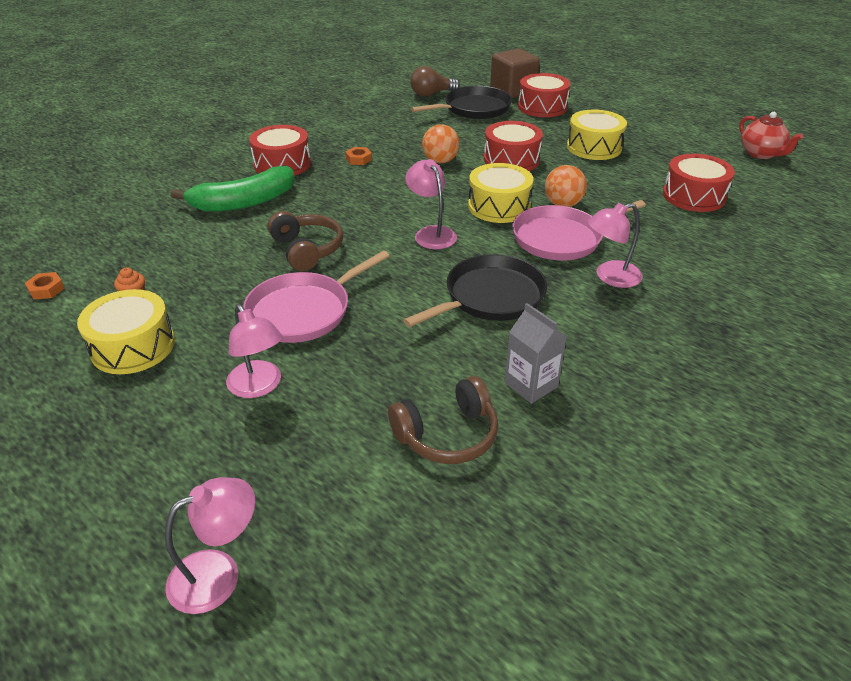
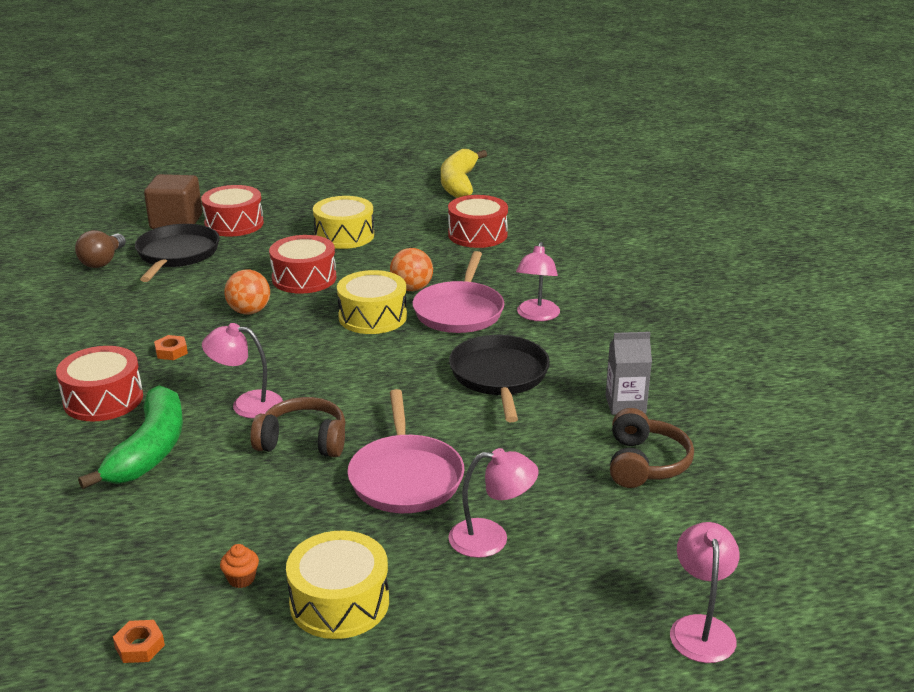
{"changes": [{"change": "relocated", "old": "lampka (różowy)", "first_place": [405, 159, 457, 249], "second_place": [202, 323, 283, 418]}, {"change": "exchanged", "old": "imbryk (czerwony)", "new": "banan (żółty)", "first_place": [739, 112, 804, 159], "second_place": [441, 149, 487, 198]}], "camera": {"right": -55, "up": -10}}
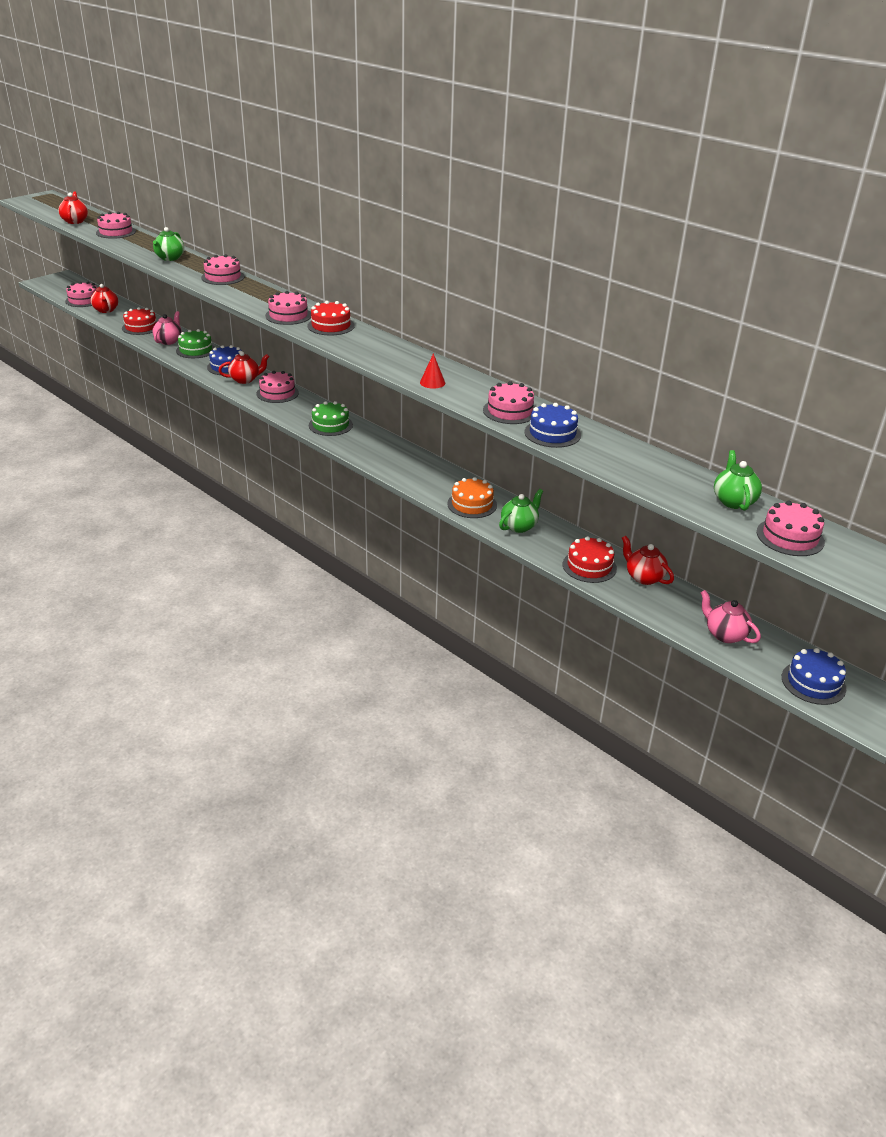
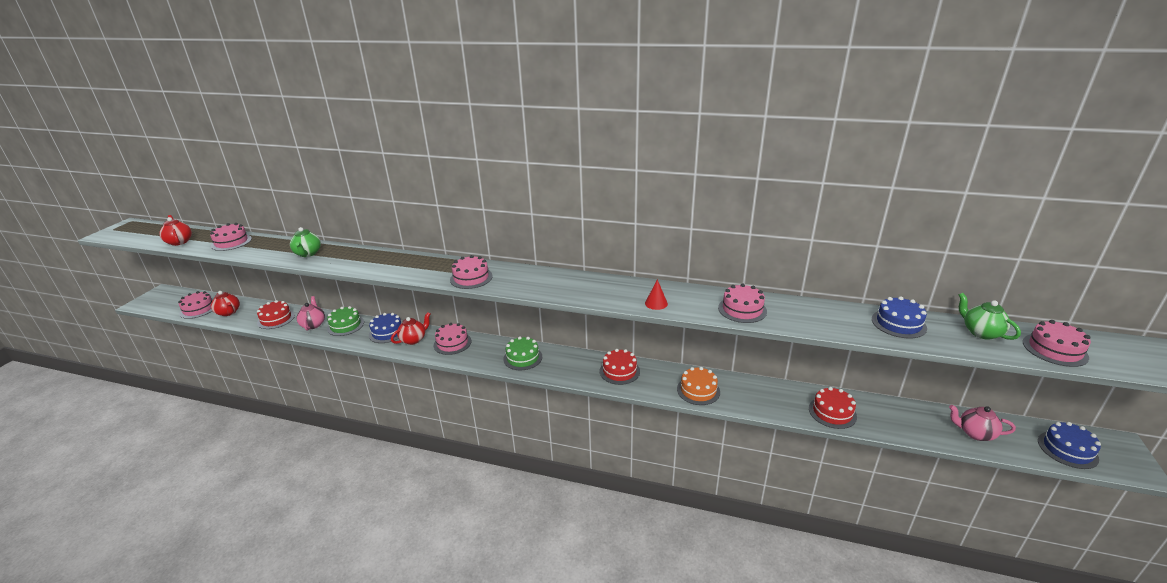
{"changes": [{"change": "missing", "old": "tort (różowy)", "first_place": [201, 254, 245, 285]}, {"change": "relocated", "old": "tort (czerwony)", "first_place": [308, 301, 355, 335], "second_place": [600, 349, 640, 385]}, {"change": "missing", "old": "imbryk (zielony)", "first_place": [499, 489, 543, 533]}, {"change": "relocated", "old": "tort (niebieski)", "first_place": [525, 403, 581, 448], "second_place": [872, 296, 927, 339]}, {"change": "missing", "old": "imbryk (czerwony)", "first_place": [622, 536, 674, 585]}], "camera": {"right": -25, "up": -5}}
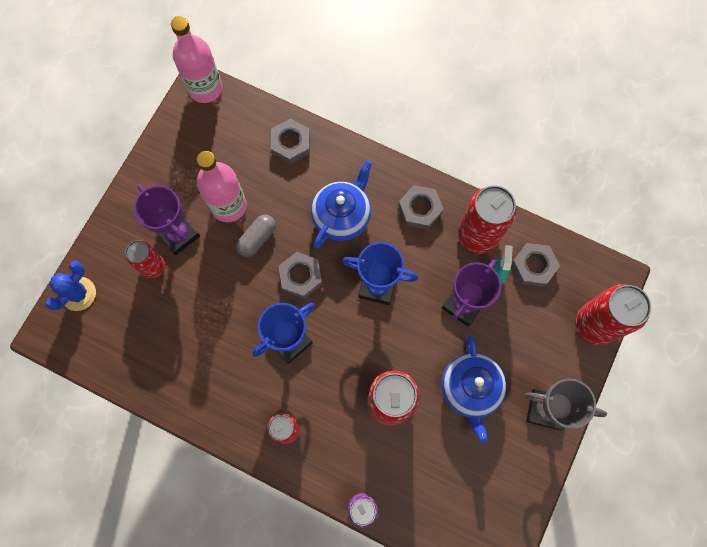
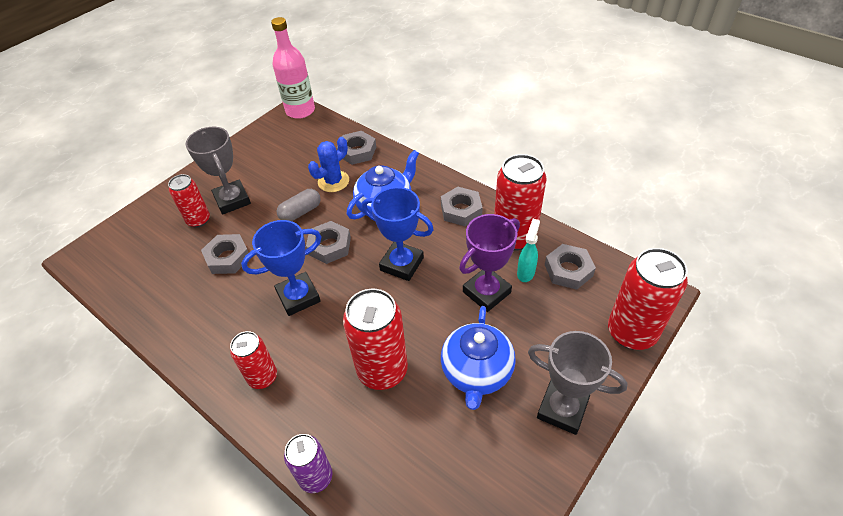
{"changes": [{"change": "relocated", "old": "kaktus (niebieski)", "first_place": [45, 261, 96, 311], "second_place": [308, 137, 349, 192]}, {"change": "colour", "old": "puchar (fioletowy)", "new": "puchar (szary)", "first_place": [134, 184, 200, 256], "second_place": [186, 127, 251, 215]}, {"change": "missing", "old": "butelka (różowy)", "first_place": [197, 151, 247, 222]}, {"change": "appeared", "new": "nakrętka (szary)", "second_place": [201, 234, 249, 274]}], "camera": {"right": 15, "up": -25}}
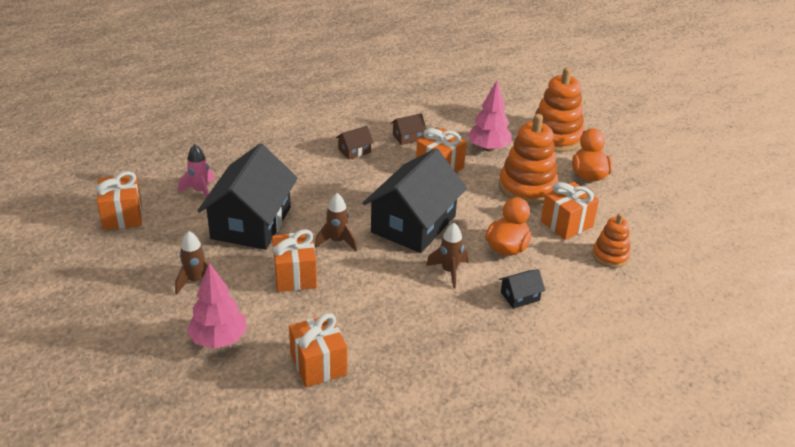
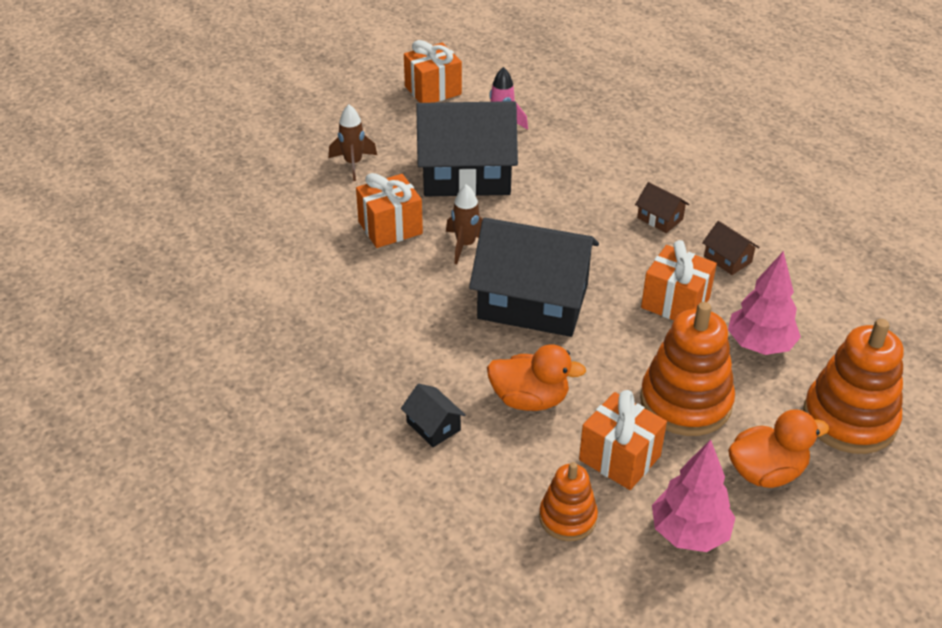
{"changes": [{"change": "relocated", "old": "drzewko (różowy)", "first_place": [187, 263, 247, 349], "second_place": [652, 439, 736, 552]}, {"change": "missing", "old": "prezent (pomarańczowy)", "first_place": [289, 313, 347, 387]}, {"change": "missing", "old": "rakieta (brązowy)", "first_place": [426, 223, 468, 288]}], "camera": {"right": 75, "up": 5}}
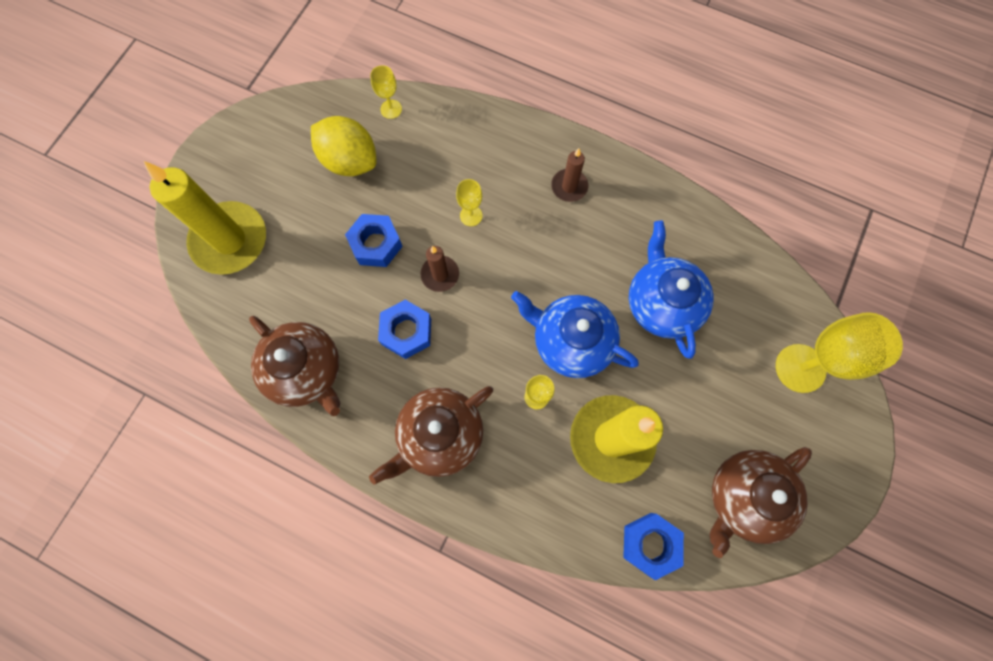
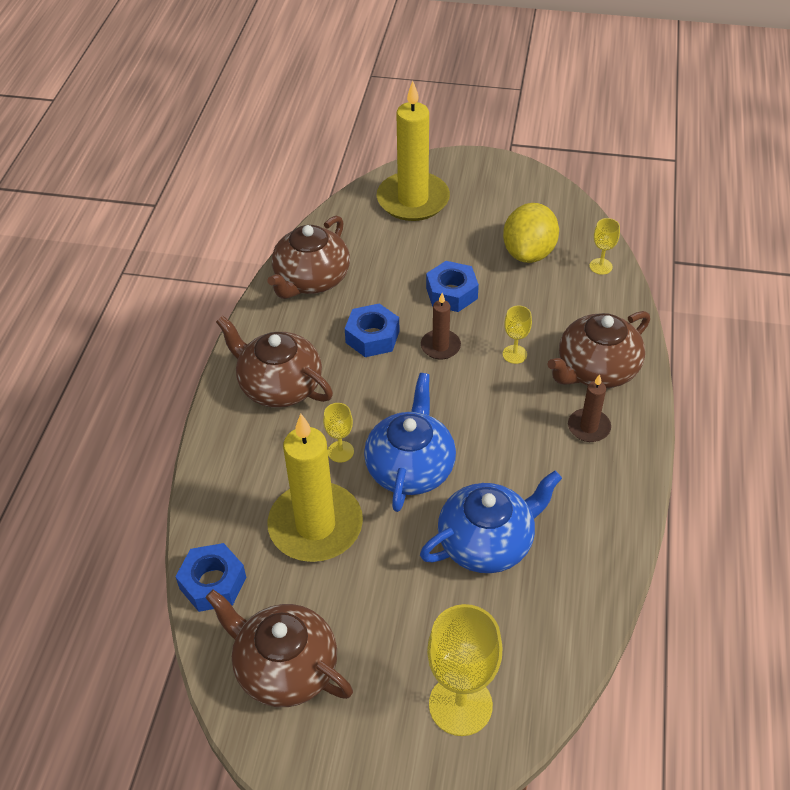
{"changes": [{"change": "appeared", "new": "imbryk (brązowy)", "second_place": [547, 311, 650, 388]}], "camera": {"right": 75, "up": -25}}
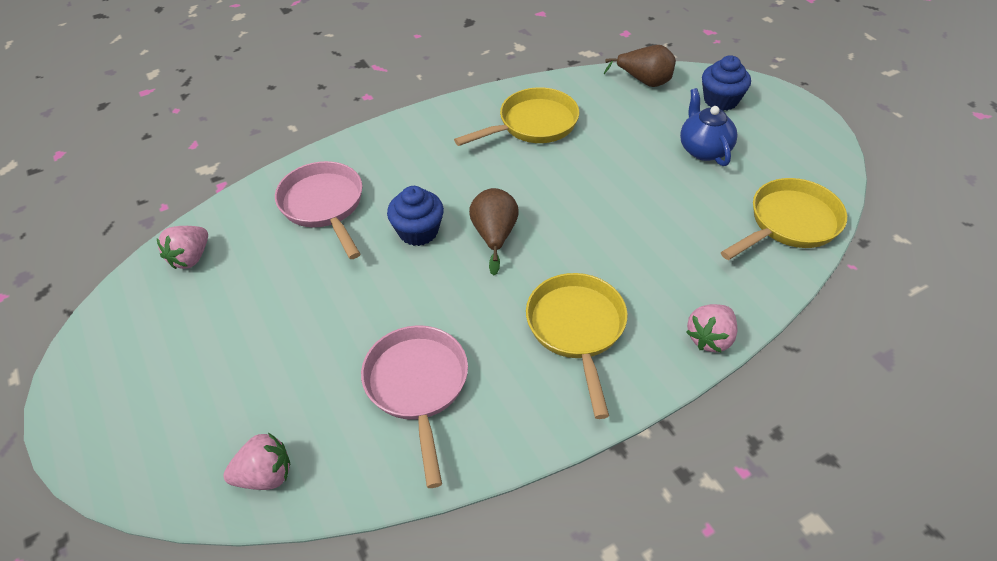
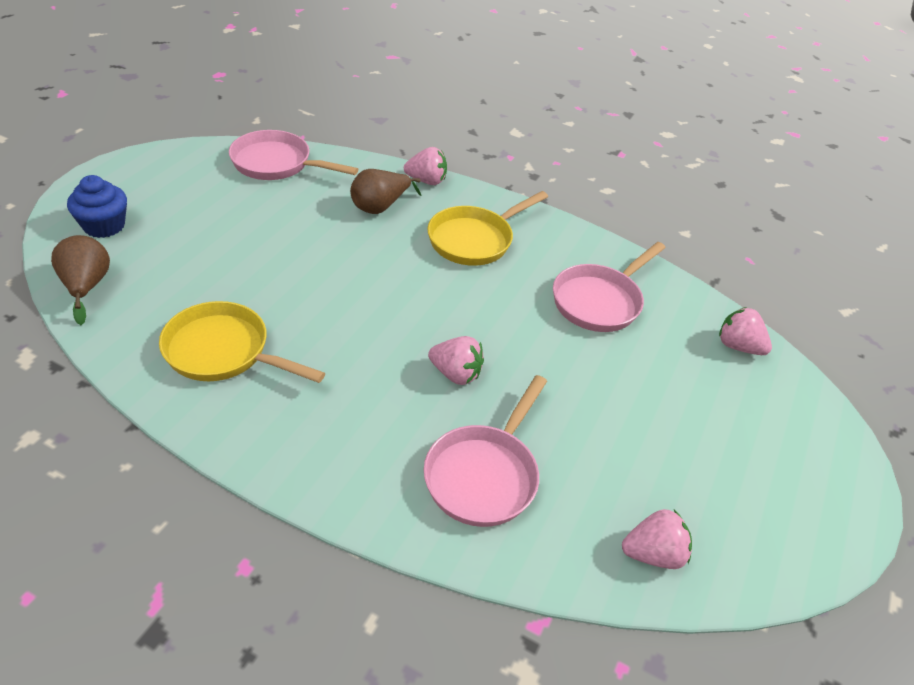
{"changes": [{"change": "exchanged", "old": "muffinka (niebieski)", "new": "truskawka (różowy)", "first_place": [387, 186, 444, 246], "second_place": [428, 336, 484, 385]}, {"change": "relocated", "old": "gruszka (brązowy)", "first_place": [469, 188, 519, 275], "second_place": [350, 169, 421, 214]}, {"change": "missing", "old": "imbryk (niebieski)", "first_place": [680, 88, 738, 166]}, {"change": "colour", "old": "patelnia (żółty)", "new": "patelnia (różowy)", "first_place": [721, 178, 847, 260], "second_place": [229, 130, 358, 180]}], "camera": {"right": -130, "up": -5}}
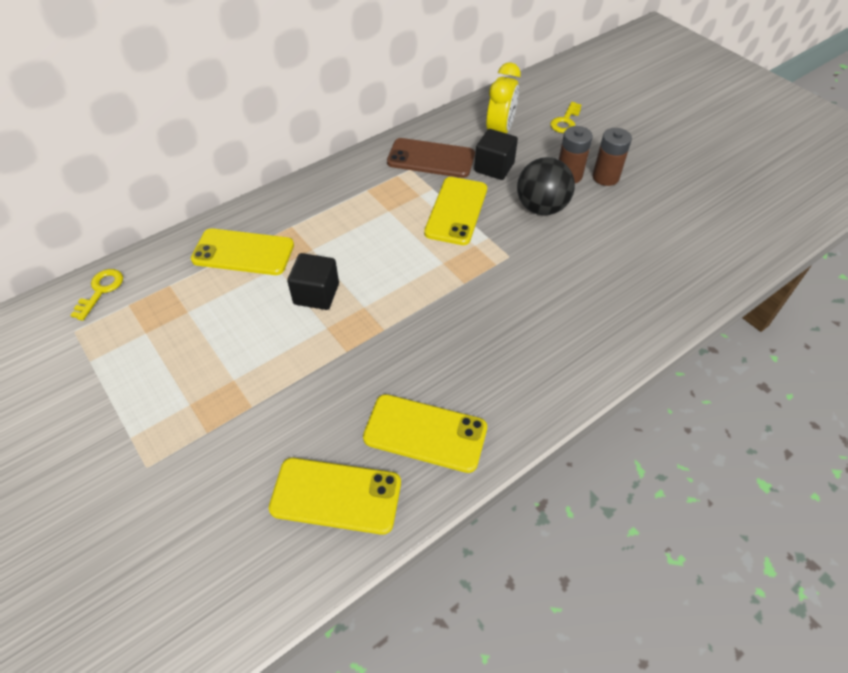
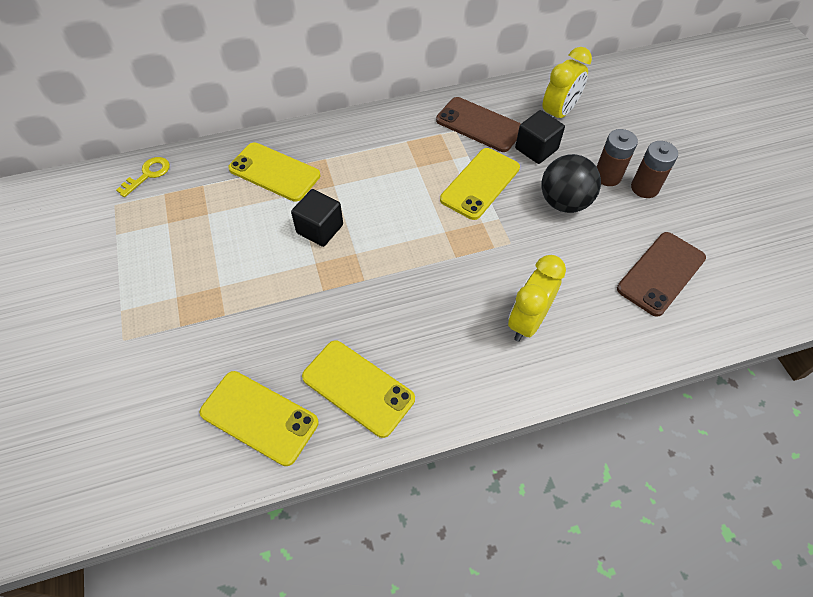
{"changes": [{"change": "missing", "old": "klucz (żółty)", "first_place": [550, 102, 581, 133]}, {"change": "appeared", "new": "budzik (żółty)", "second_place": [508, 255, 566, 342]}, {"change": "appeared", "new": "telefon (brązowy)", "second_place": [617, 232, 706, 317]}], "camera": {"right": 20, "up": 5}}
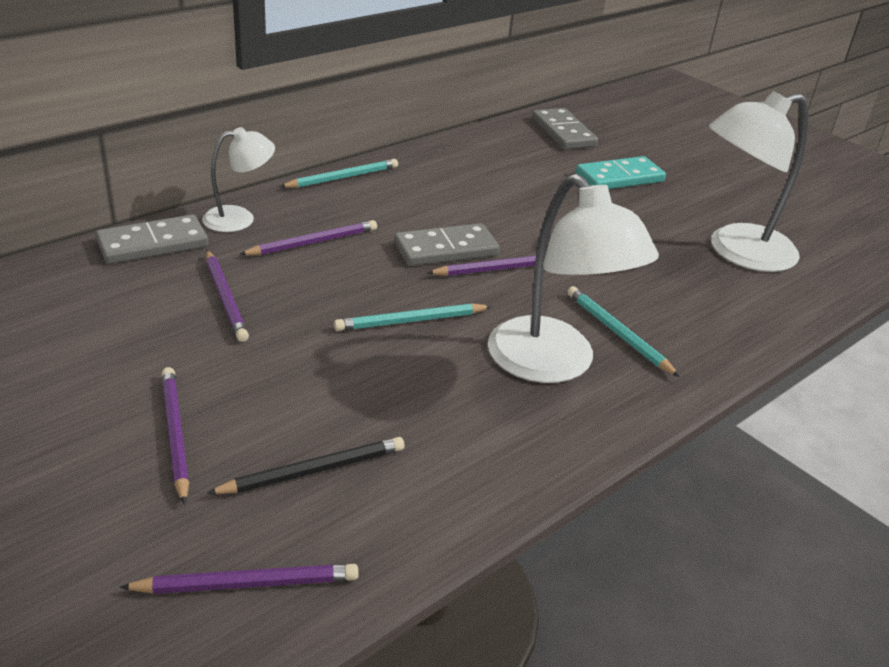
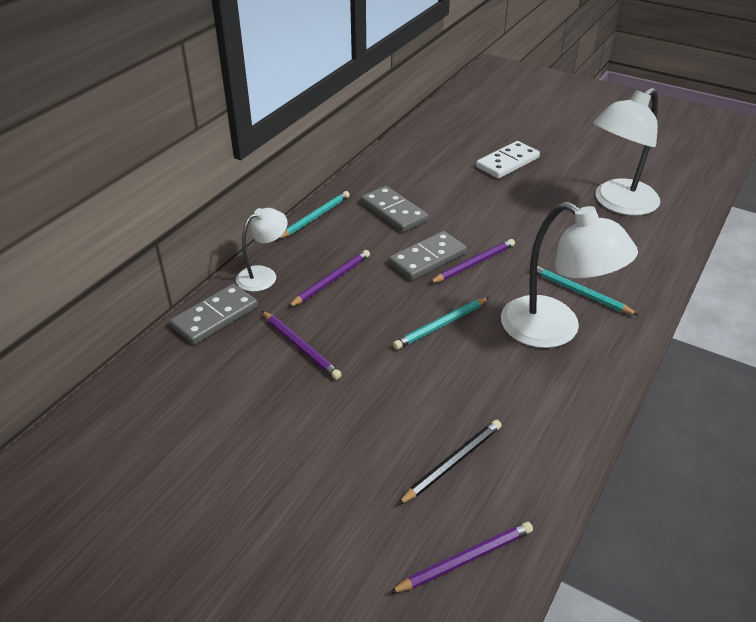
{"changes": [{"change": "missing", "old": "ołówek (fioletowy)", "first_place": [162, 367, 189, 505]}, {"change": "relocated", "old": "kostka domina (szary)", "first_place": [533, 108, 598, 149], "second_place": [361, 186, 429, 232]}, {"change": "colour", "old": "kostka domina (turkusowy)", "new": "kostka domina (biały)", "first_place": [576, 156, 666, 189], "second_place": [476, 141, 540, 179]}], "camera": {"right": -15, "up": 5}}
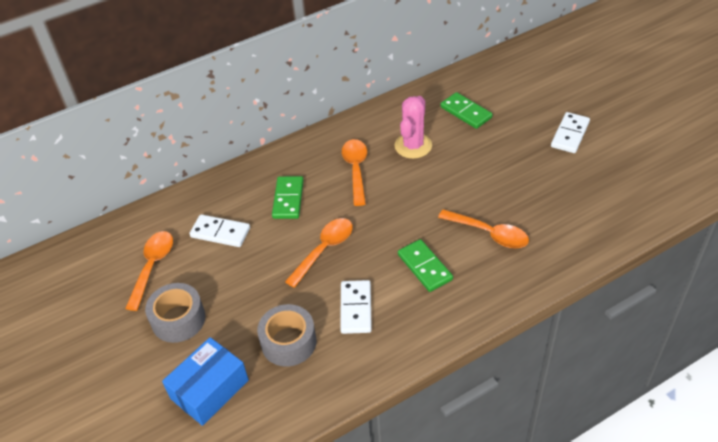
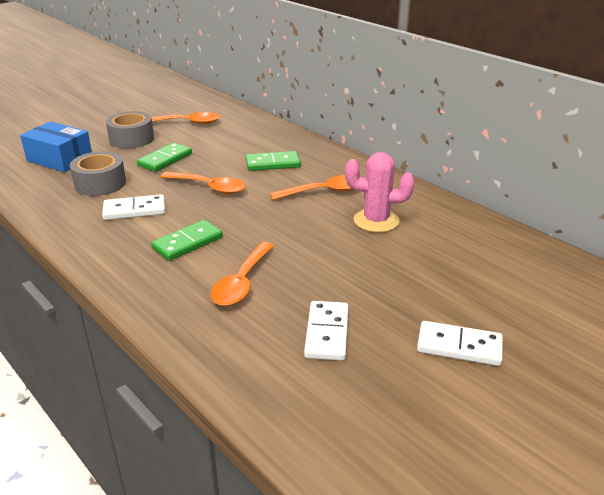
{"changes": [{"change": "relocated", "old": "kostka domina (biały)", "first_place": [189, 214, 250, 247], "second_place": [304, 301, 349, 361]}, {"change": "relocated", "old": "kostka domina (zielony)", "first_place": [440, 92, 493, 129], "second_place": [137, 143, 192, 172]}], "camera": {"right": 75, "up": -15}}
